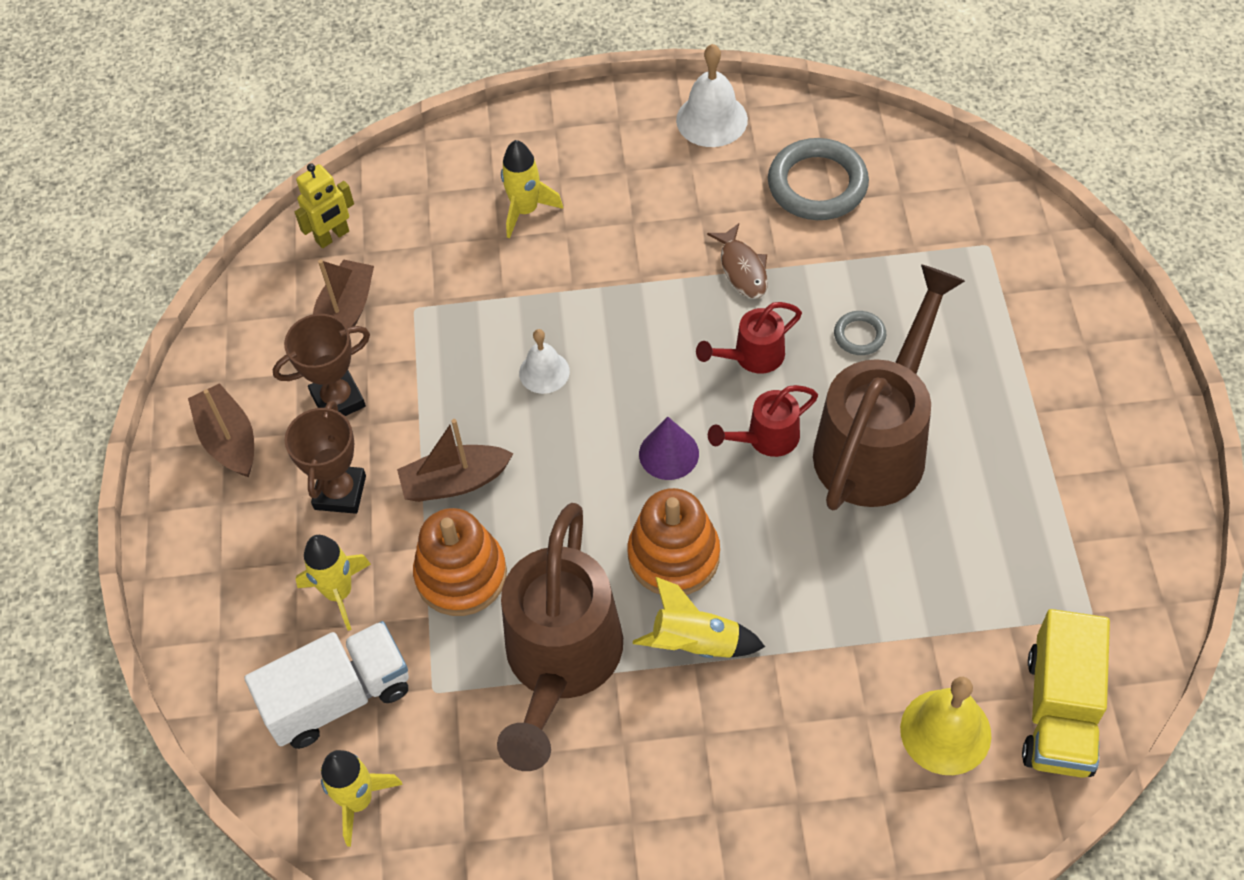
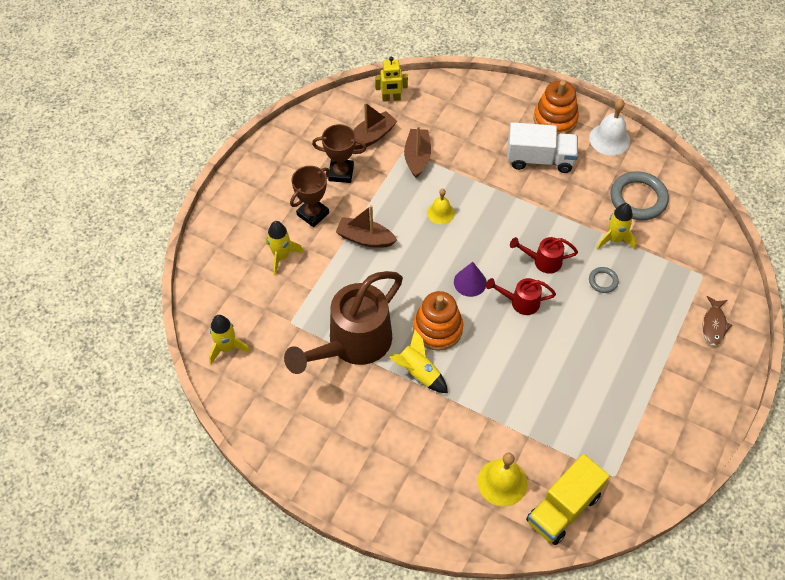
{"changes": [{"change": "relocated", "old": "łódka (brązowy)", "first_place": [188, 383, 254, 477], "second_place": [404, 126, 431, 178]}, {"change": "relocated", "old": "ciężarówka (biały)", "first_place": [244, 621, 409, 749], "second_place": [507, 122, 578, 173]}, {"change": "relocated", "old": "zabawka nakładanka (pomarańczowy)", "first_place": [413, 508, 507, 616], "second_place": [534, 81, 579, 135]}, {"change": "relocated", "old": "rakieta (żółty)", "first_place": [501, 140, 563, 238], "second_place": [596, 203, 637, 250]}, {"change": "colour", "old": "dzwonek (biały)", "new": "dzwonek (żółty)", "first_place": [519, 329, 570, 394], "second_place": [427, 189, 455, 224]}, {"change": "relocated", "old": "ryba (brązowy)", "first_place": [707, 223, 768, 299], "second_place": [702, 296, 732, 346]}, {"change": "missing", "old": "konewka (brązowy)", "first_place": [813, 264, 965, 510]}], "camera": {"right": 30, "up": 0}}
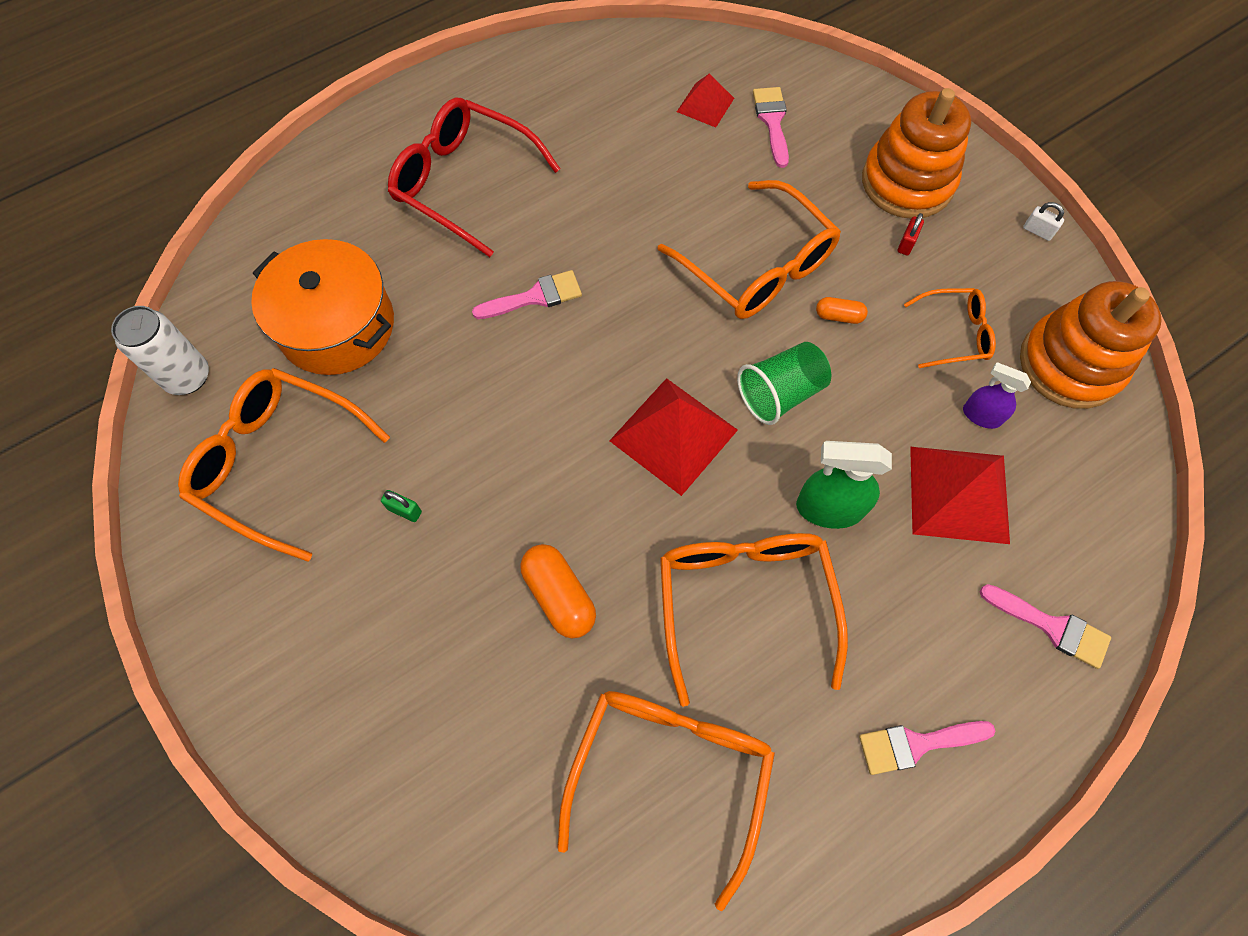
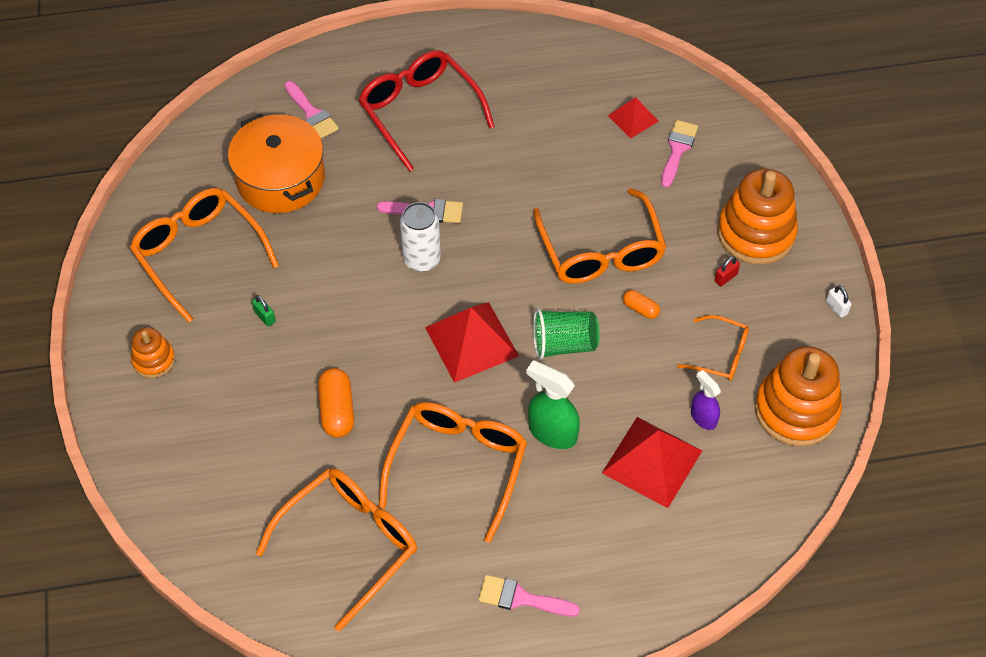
{"changes": [{"change": "relocated", "old": "puszka (biały)", "first_place": [111, 306, 209, 395], "second_place": [400, 202, 441, 272]}, {"change": "relocated", "old": "pędzel (różowy)", "first_place": [980, 584, 1111, 669], "second_place": [285, 81, 339, 139]}, {"change": "appeared", "new": "zabawka nakładanka (pomarańczowy)", "second_place": [131, 327, 175, 378]}], "camera": {"right": 25, "up": -10}}
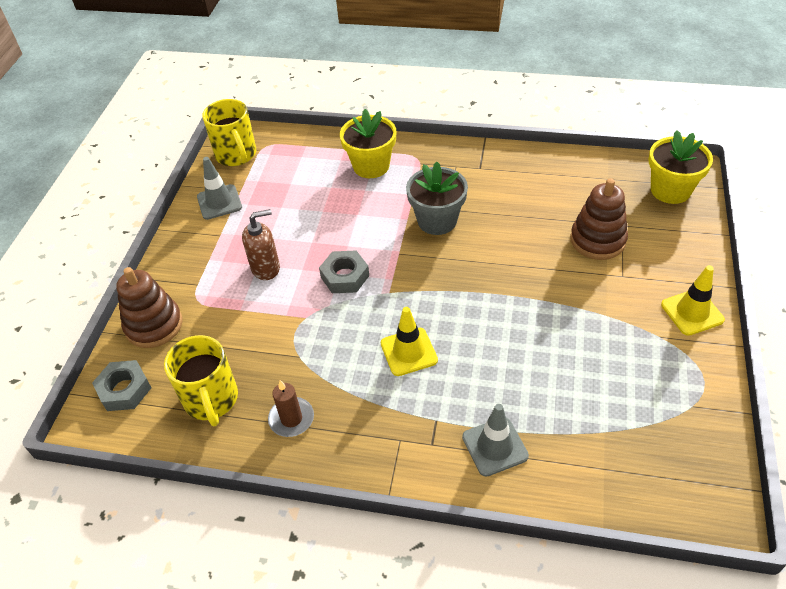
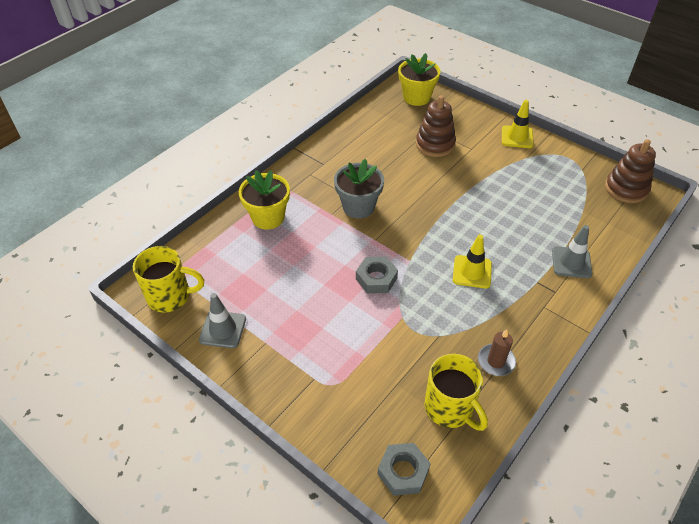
{"changes": [{"change": "relocated", "old": "zabawka nakładanka (brązowy)", "first_place": [116, 267, 182, 348], "second_place": [605, 139, 656, 203]}, {"change": "spun", "old": "kubek (żółty)", "first_place": [164, 335, 238, 426], "second_place": [424, 354, 488, 431], "degrees": 45}, {"change": "missing", "old": "dozownik mydła (brązowy)", "first_place": [242, 209, 280, 280]}], "camera": {"right": -65, "up": 0}}
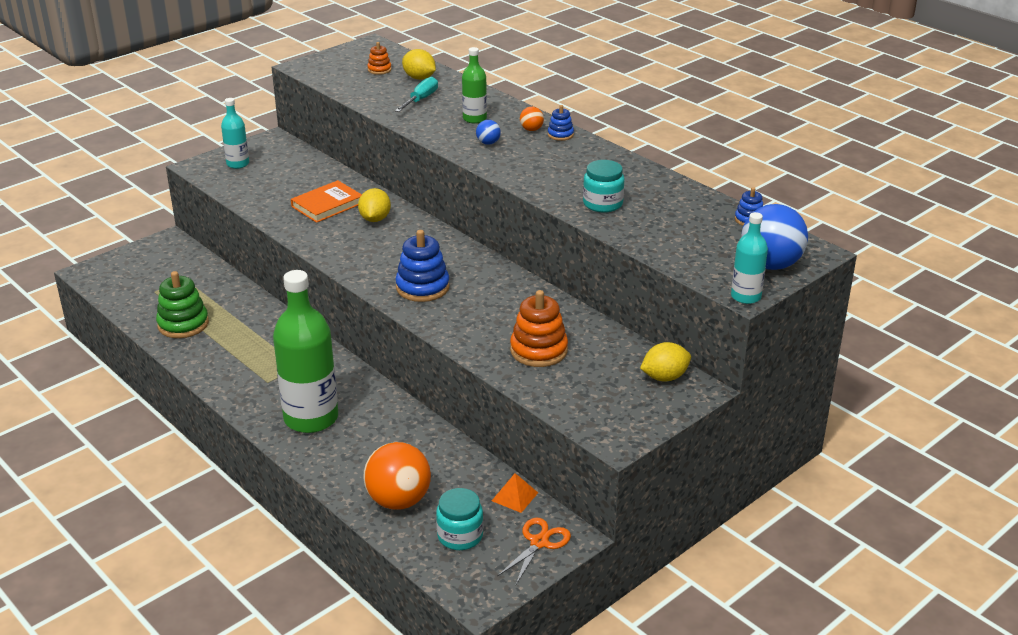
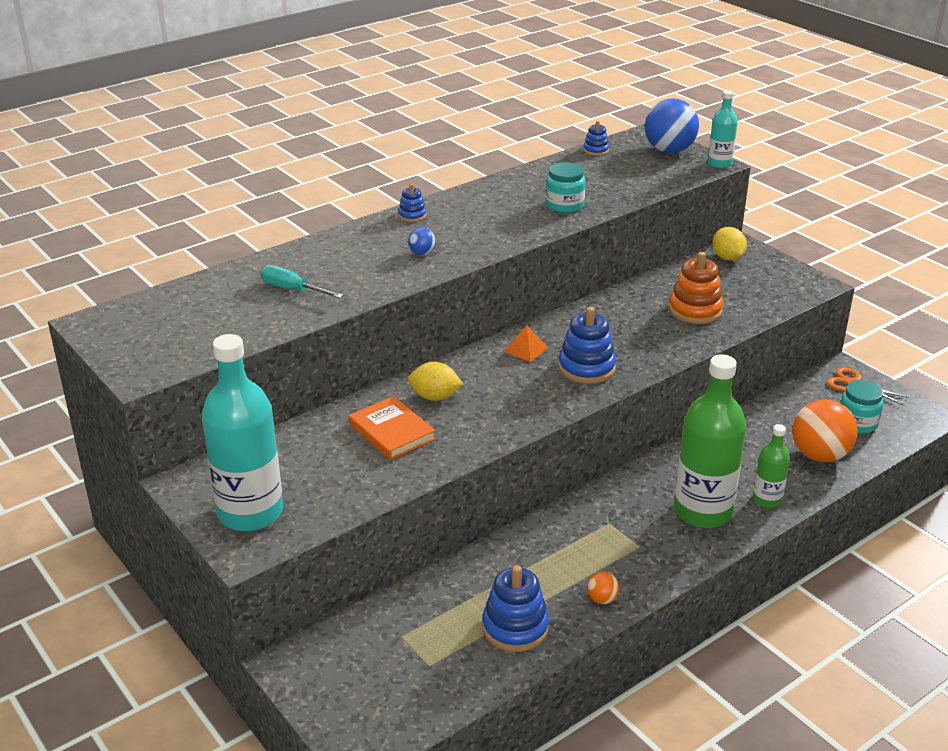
{"changes": [{"change": "colour", "old": "zabawka nakładanka (zielony)", "new": "zabawka nakładanka (niebieski)", "first_place": [156, 271, 209, 338], "second_place": [482, 565, 549, 652]}, {"change": "size", "old": "butelka (turkusowy)", "first_place": [221, 98, 249, 169], "second_place": [202, 334, 283, 531], "factor": 1.98}, {"change": "missing", "old": "zabawka nakładanka (pomarańczowy)", "first_place": [367, 42, 392, 75]}, {"change": "missing", "old": "cytryna (żółty)", "first_place": [402, 49, 436, 80]}, {"change": "relocated", "old": "butelka (zielony)", "first_place": [462, 47, 487, 124], "second_place": [753, 424, 790, 508]}, {"change": "relocated", "old": "piramida (pomarańczowy)", "first_place": [492, 473, 538, 513], "second_place": [504, 325, 548, 362]}, {"change": "relocated", "old": "piłka (pomarańczowy)", "first_place": [520, 107, 544, 131], "second_place": [587, 572, 619, 604]}], "camera": {"right": -85, "up": 0}}
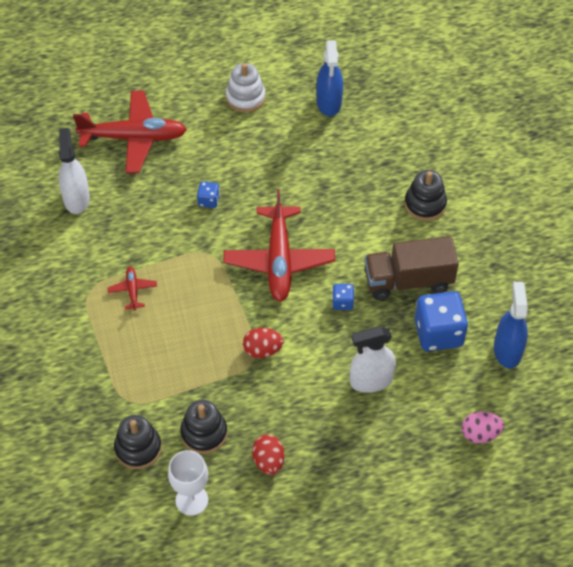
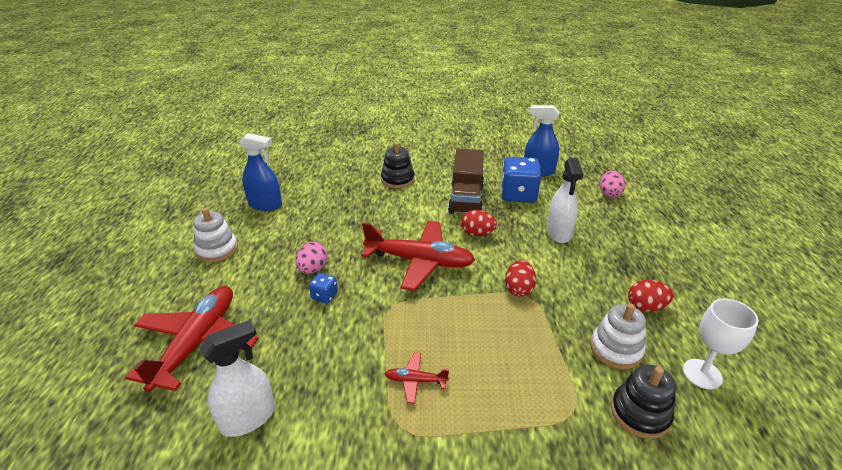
{"changes": [{"change": "spun", "old": "spryskiwacz (biały)", "first_place": [59, 128, 90, 214], "second_place": [199, 320, 275, 437], "degrees": 135}, {"change": "colour", "old": "zabawka nakładanka (czarny)", "new": "zabawka nakładanka (biały)", "first_place": [180, 400, 227, 454], "second_place": [590, 303, 646, 369]}, {"change": "exchanged", "old": "kostka do gry (niebieski)", "new": "jajko (czerwony)", "first_place": [332, 284, 354, 310], "second_place": [461, 210, 497, 236]}, {"change": "appeared", "new": "jajko (różowy)", "second_place": [295, 242, 328, 274]}], "camera": {"right": -75, "up": -20}}
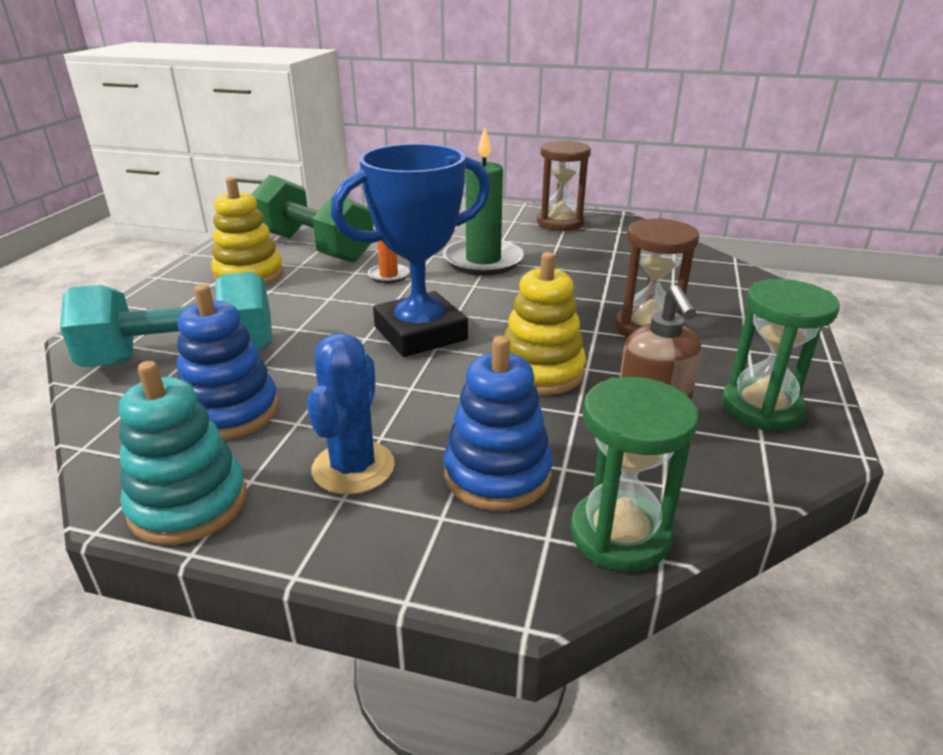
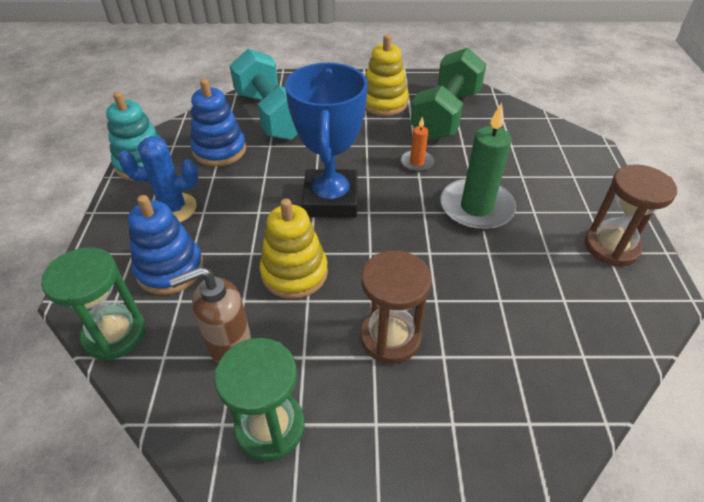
{"changes": [{"change": "spun", "old": "puchar (niebieski)", "first_place": [331, 144, 491, 357], "second_place": [285, 63, 368, 218], "degrees": 45}], "camera": {"right": 75, "up": 15}}
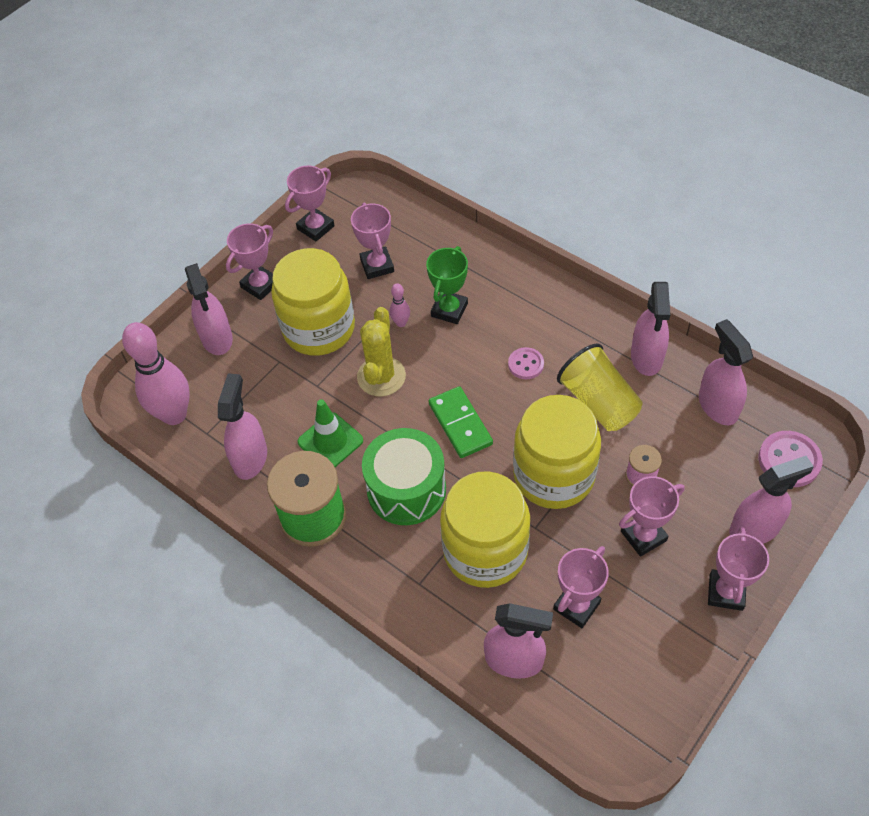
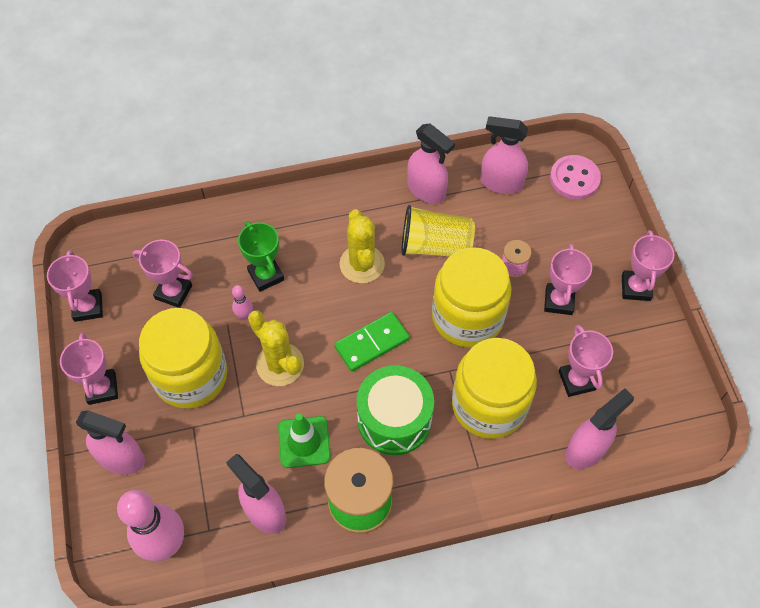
{"changes": [{"change": "spun", "old": "kostka domina (zielony)", "first_place": [429, 386, 493, 458], "second_place": [334, 312, 410, 372], "degrees": -45}, {"change": "exchanged", "old": "guzik (różowy)", "new": "kaktus (żółty)", "first_place": [508, 347, 544, 379], "second_place": [340, 209, 385, 283]}, {"change": "spun", "old": "puchar (różowy)", "first_place": [708, 526, 769, 611], "second_place": [622, 230, 674, 301], "degrees": 45}, {"change": "missing", "old": "spryskiwacz (różowy)", "first_place": [729, 456, 814, 544]}], "camera": {"right": -55, "up": 5}}
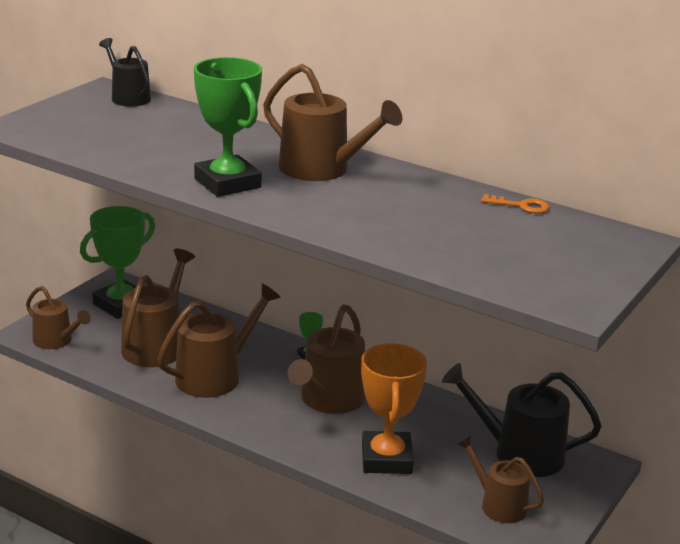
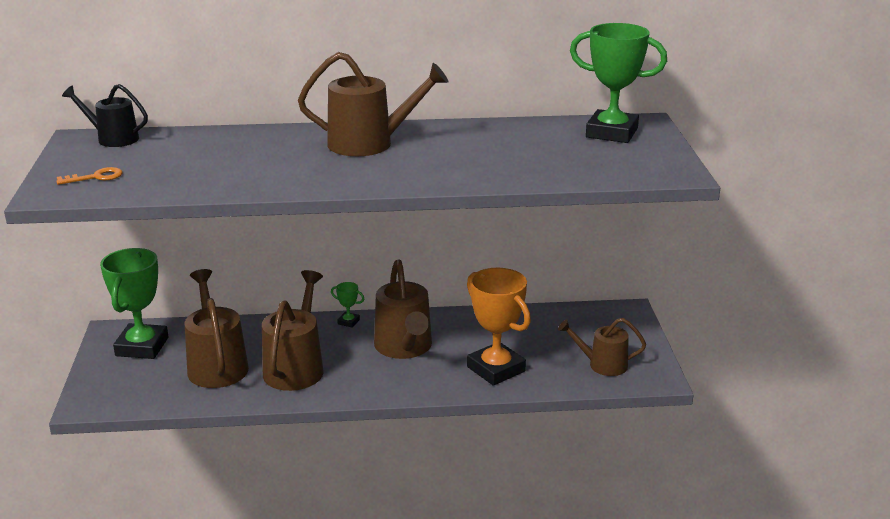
{"changes": [{"change": "missing", "old": "konewka (brązowy)", "first_place": [26, 286, 91, 349]}, {"change": "relocated", "old": "puchar (zielony)", "first_place": [194, 57, 262, 197], "second_place": [570, 23, 667, 143]}, {"change": "missing", "old": "konewka (czarny)", "first_place": [442, 363, 602, 477]}, {"change": "relocated", "old": "klucz (pomarańczowy)", "first_place": [481, 194, 550, 213], "second_place": [56, 167, 122, 185]}], "camera": {"right": -35, "up": 0}}
